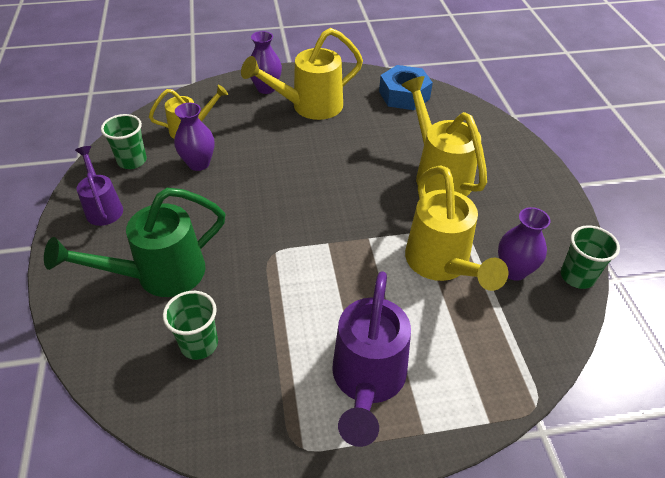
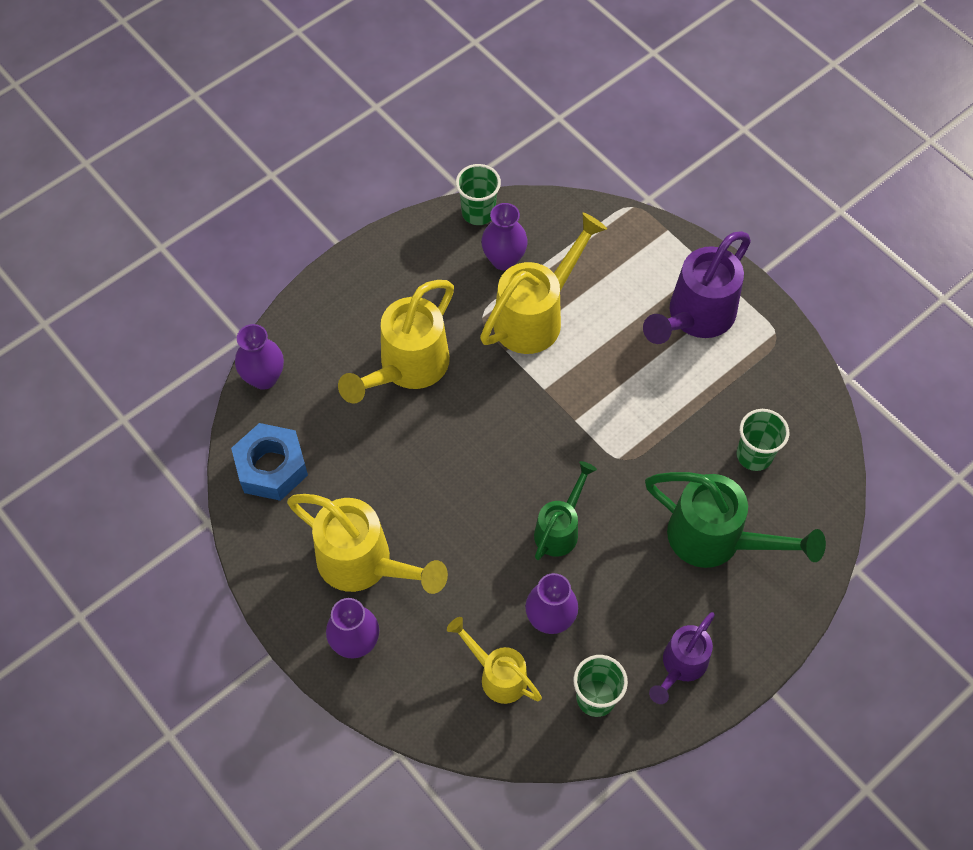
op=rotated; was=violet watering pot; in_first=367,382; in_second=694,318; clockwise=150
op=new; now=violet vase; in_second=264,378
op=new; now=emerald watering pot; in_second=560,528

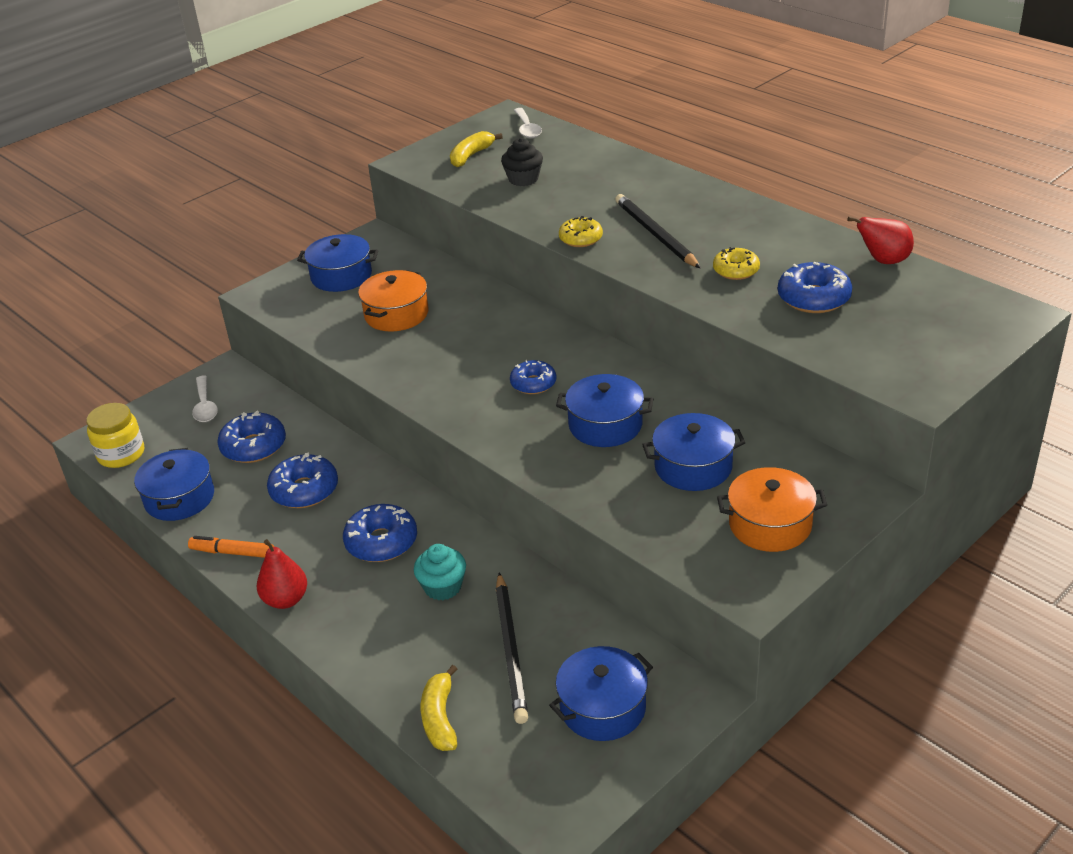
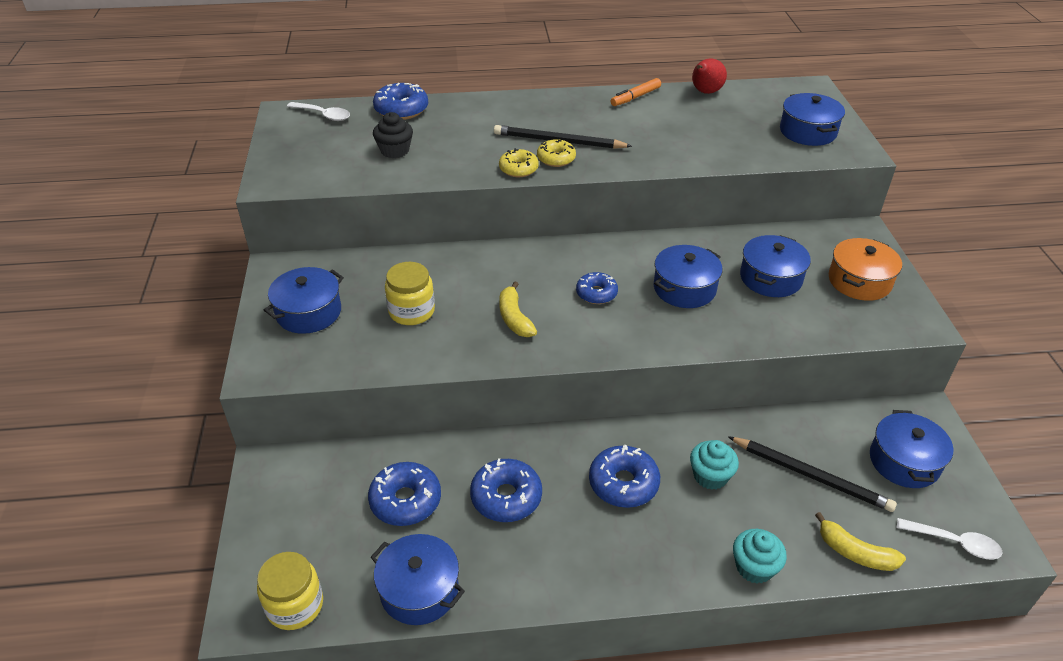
op=shifted; was=yellow banana; in_first=471,156; in_second=514,318
op=shifted; was=yellow doughnut; in_first=736,270; in_second=556,159
op=shifted; was=blue doughnut; in_first=813,298; in_second=401,110
op=swapped; was=orange stockpot; now=yellow jam jar; in_first=396,314; in_second=411,311
op=shifted; was=white spoon; in_first=205,406; in_second=954,543
op=shifted; was=orange felt pen; in_first=232,552; in_second=635,97
op=gone; was=crimson pear; in_first=285,600
op=new; now=blue stockpot; in_second=808,132
op=new; now=aqua fairy cake; in_second=754,567

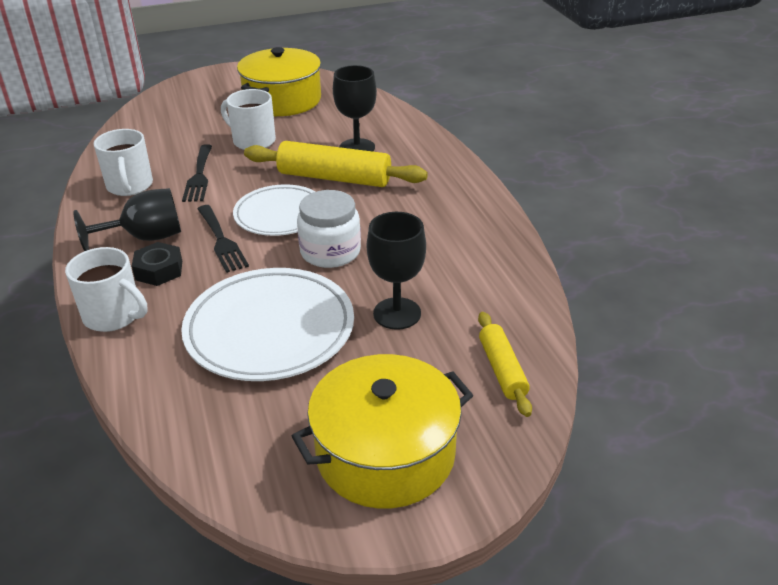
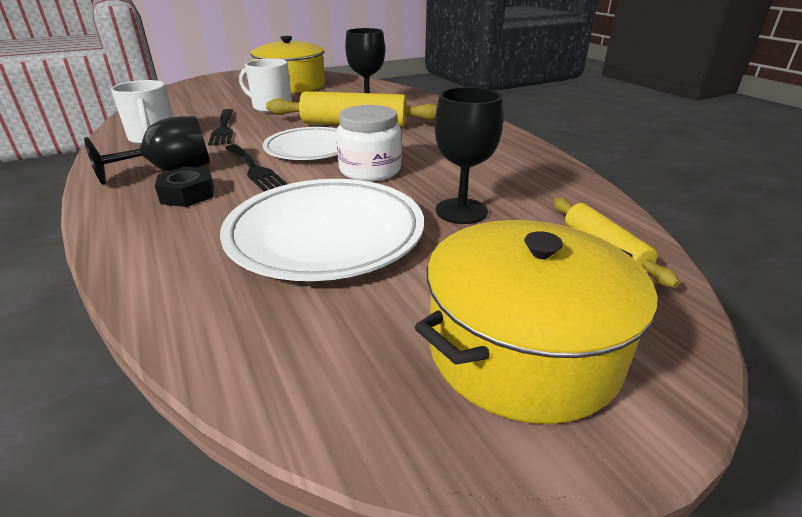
op=gone; was=white mug; in_first=114,316

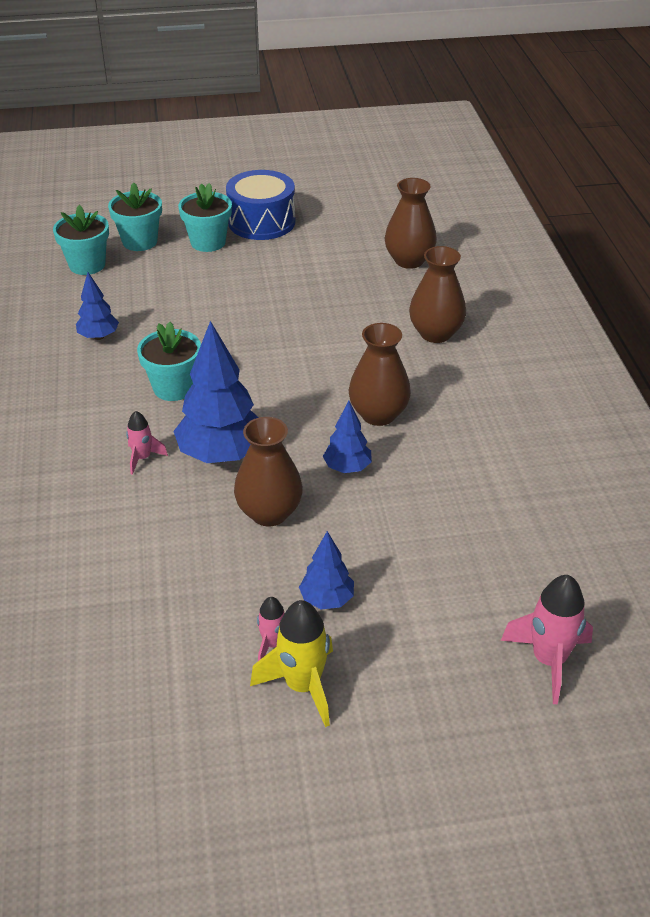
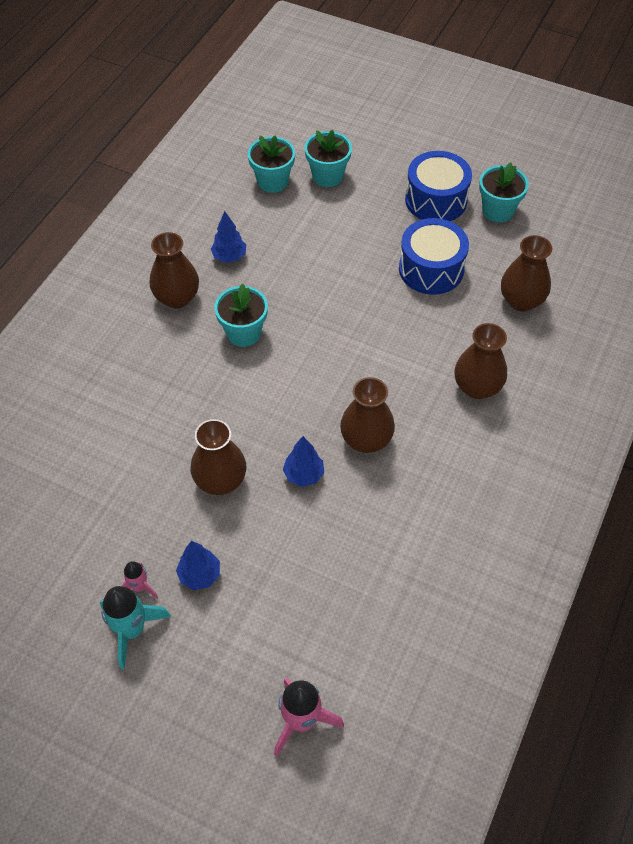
op=shifted; was=aqua plant pot; in_first=208,242; in_second=498,210
op=gone; was=blue fir tree; in_first=222,454
op=gone; was=rose-pink toy rocket; in_first=142,458
op=repainted; was=yellow toy rocket; now=aqua toy rocket; in_first=302,686; in_second=132,630
op=new; now=blue drum; in_second=431,269
op=new; now=russet vase; in_second=177,298

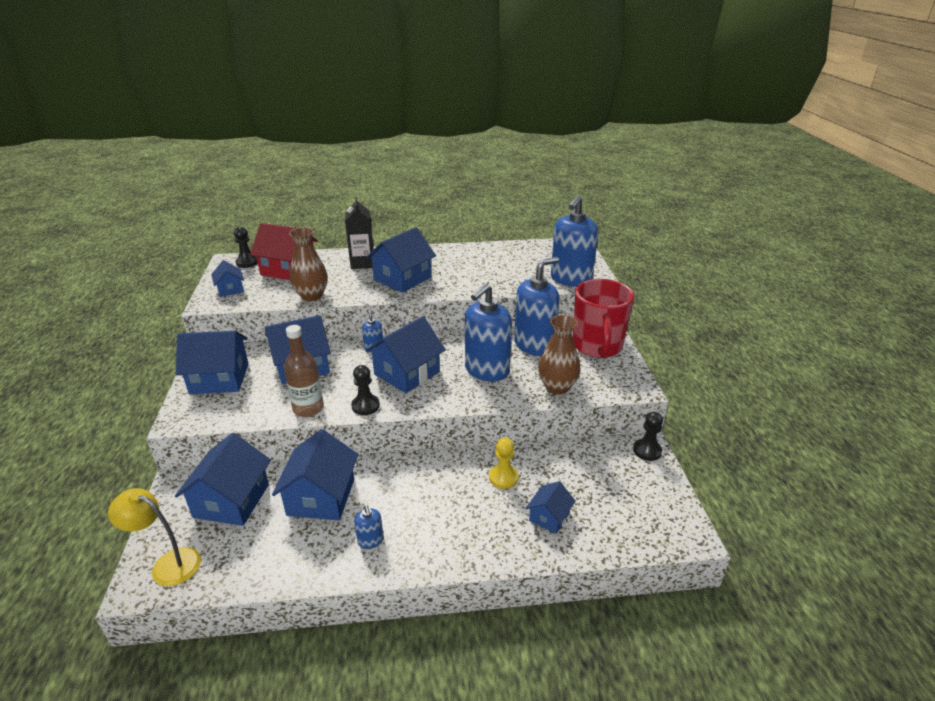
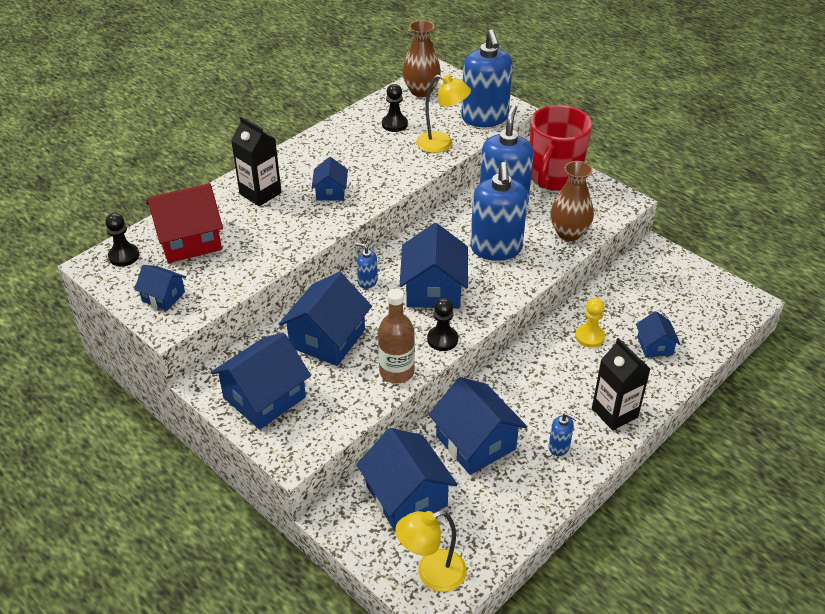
op=shifted; was=russet vase; in_first=311,296; in_second=421,91
op=scaled; was=blue toy house; in_first=402,279; in_second=330,192; ratio=0.54
op=rotated; was=crimson mug; in_first=597,347; in_second=553,177; clockwise=60
op=shifted; was=ebony chess pawn; in_first=647,451; in_second=394,124
op=new; now=yellow desk lamp; in_second=442,144
op=new; now=ebony milk carton; in_second=614,413

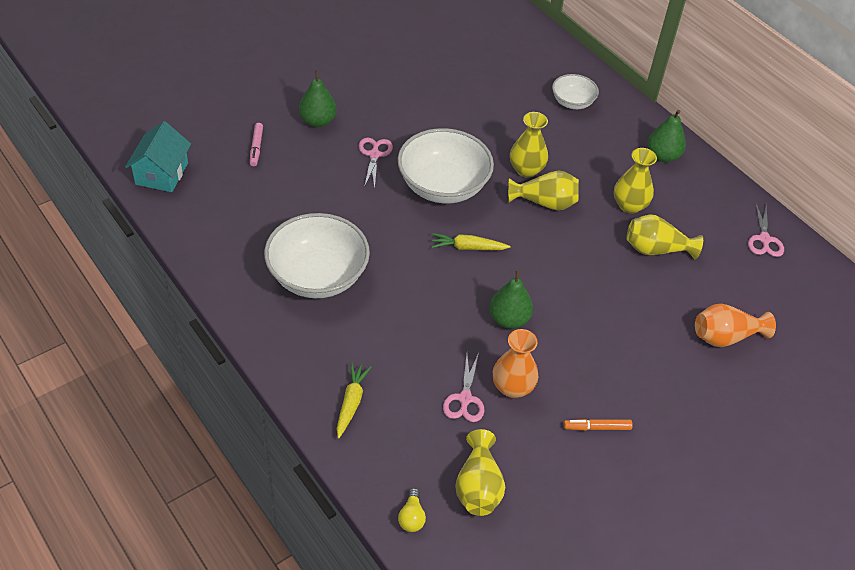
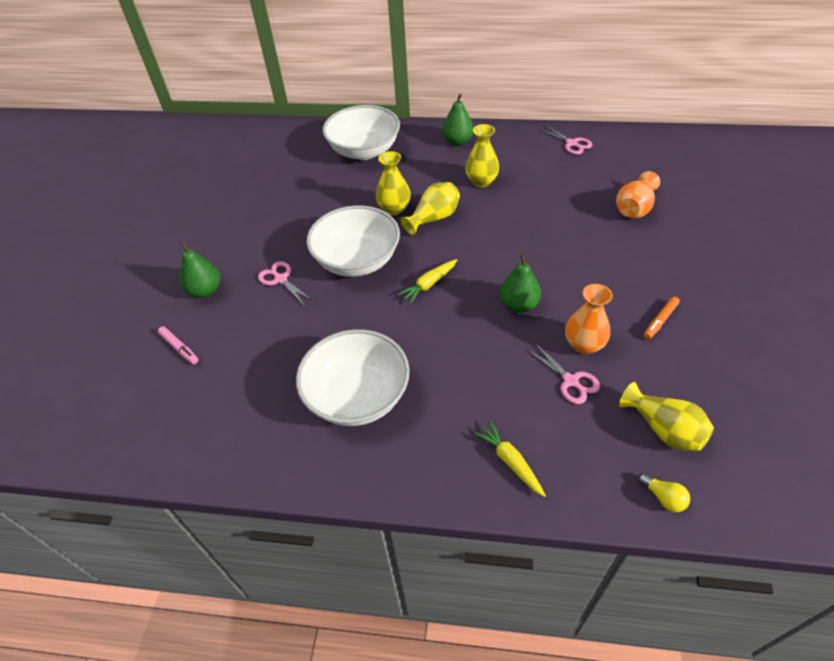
op=scaled; was=white bowl; in_first=572,102; in_second=364,151; ratio=1.87
op=gone; was=aqua toy house; in_first=162,173
op=gone; was=yellow vase; in_first=656,249

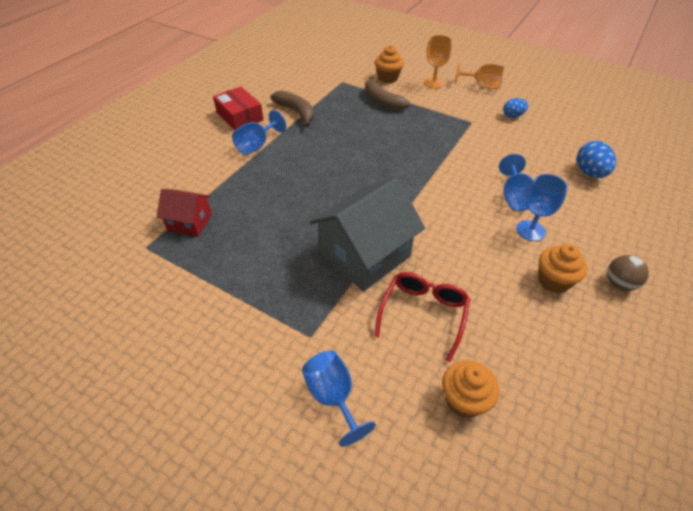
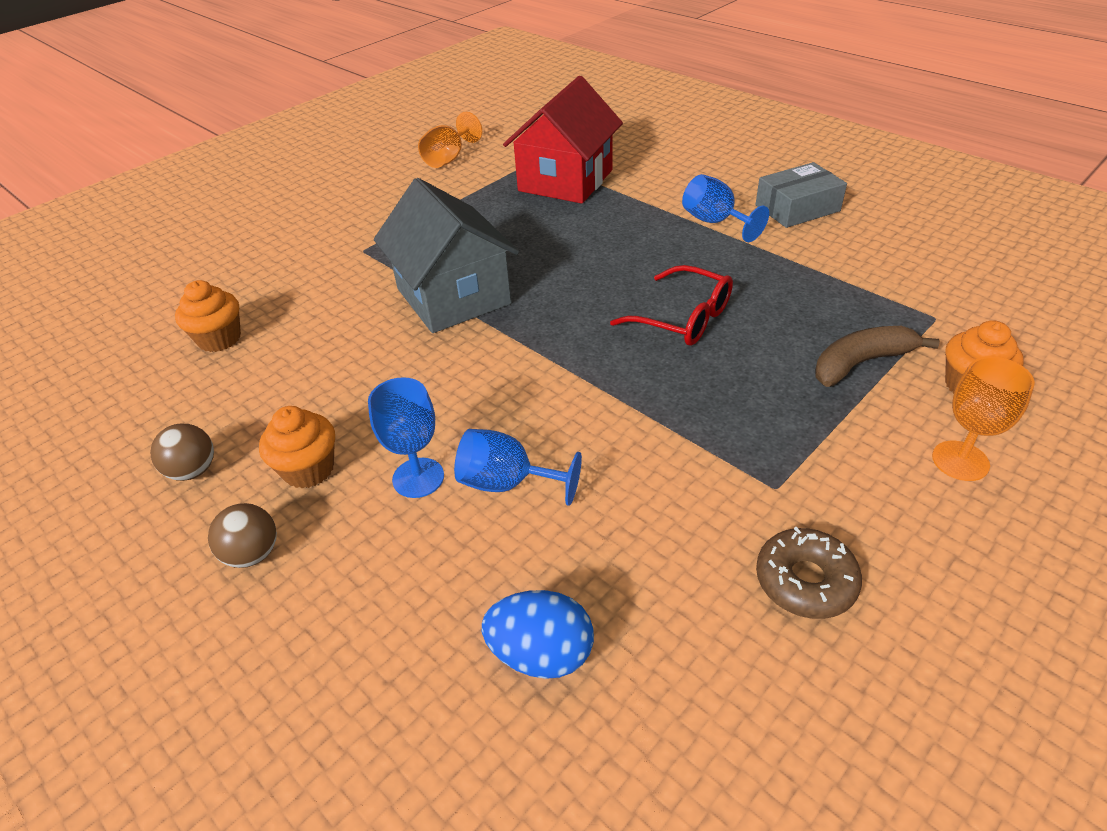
op=shifted; was=orange chalice; in_first=482,86; in_second=448,158
op=repainted; was=crimson parcel; now=gray parcel; in_first=240,116; in_second=797,208
op=gone; was=russet banana; in_first=296,112
op=swapped; was=blue egg shape; now=russet doughnut; in_first=513,116; in_second=805,581
op=scaled; was=crimson toy house; in_first=190,222; in_second=565,180; ratio=1.86
op=shifted; was=crimson glasses; in_first=423,314; in_second=683,318
op=gone; was=blue chalice; in_first=333,397
op=new; now=russet sphere; in_second=193,471

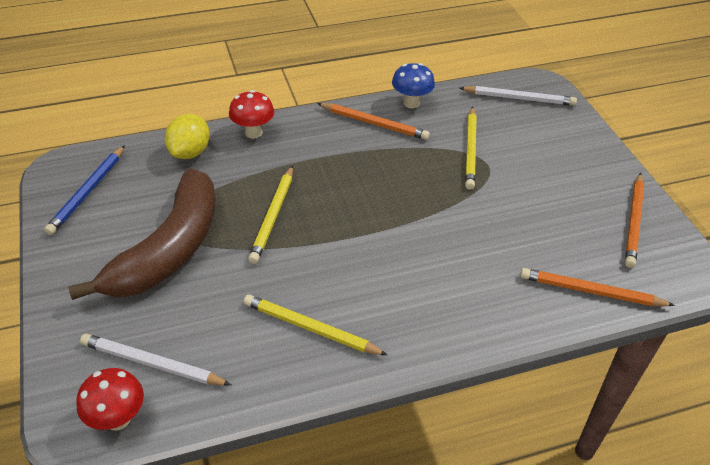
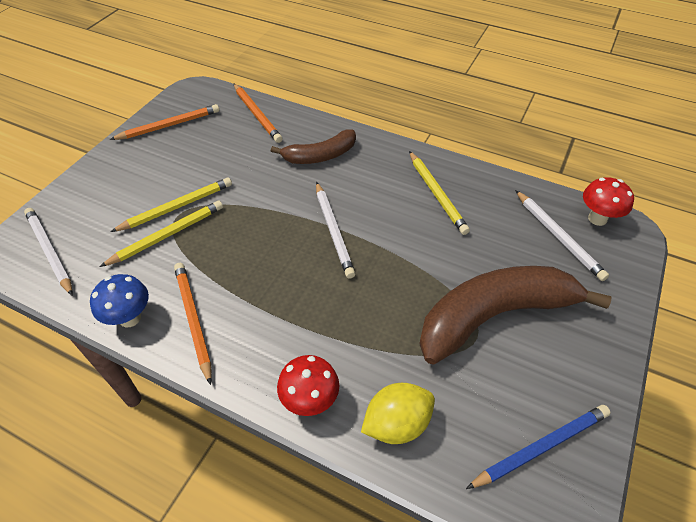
op=shifted; was=yellow pencil; in_first=273,216; in_second=177,207
op=new; now=russet banana; in_second=320,156
op=new; now=white pencil; in_second=333,231

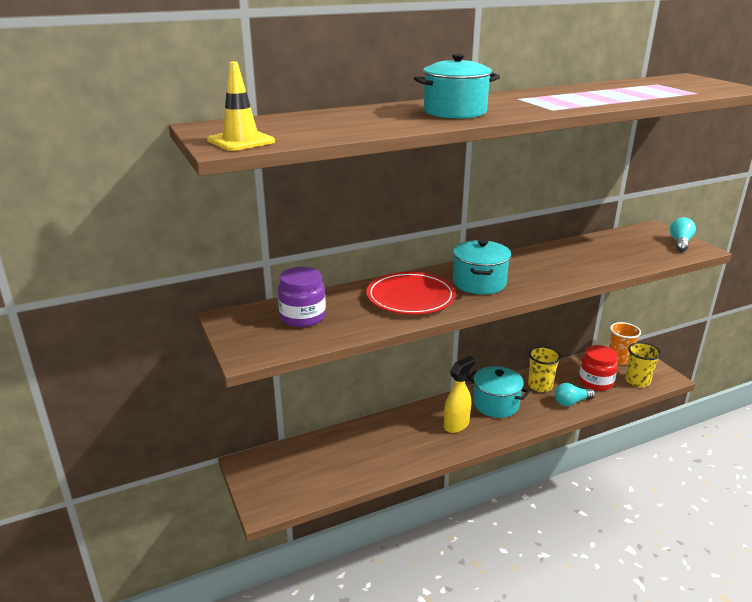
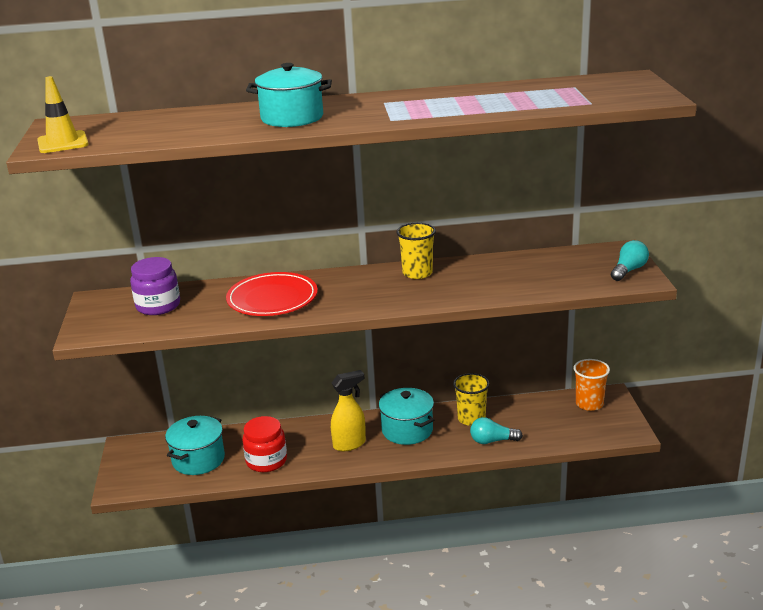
op=shifted; was=aqua stockpot; in_first=479,283; in_second=198,459
op=shifted; was=yellow tumbler; in_first=637,381; in_second=417,273
op=shifted; was=crimson jam jar; in_first=595,382; in_second=266,461

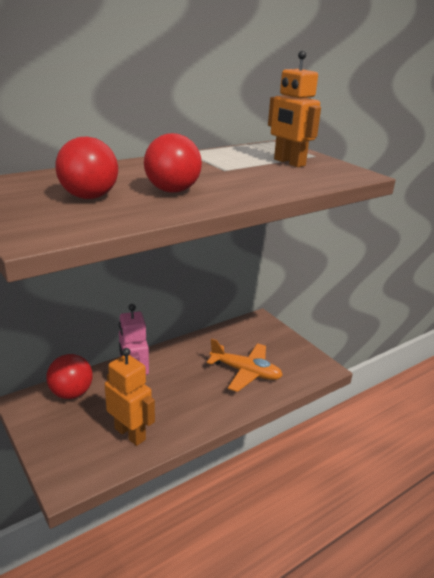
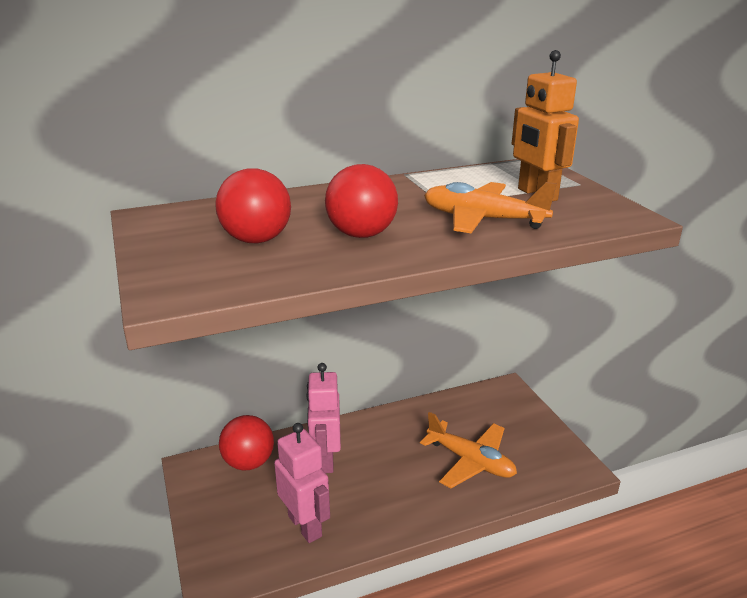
op=repainted; was=orange robot figure; now=rose-pink robot figure; in_first=130,434; in_second=305,526
op=new; now=orange plane; in_second=482,219

